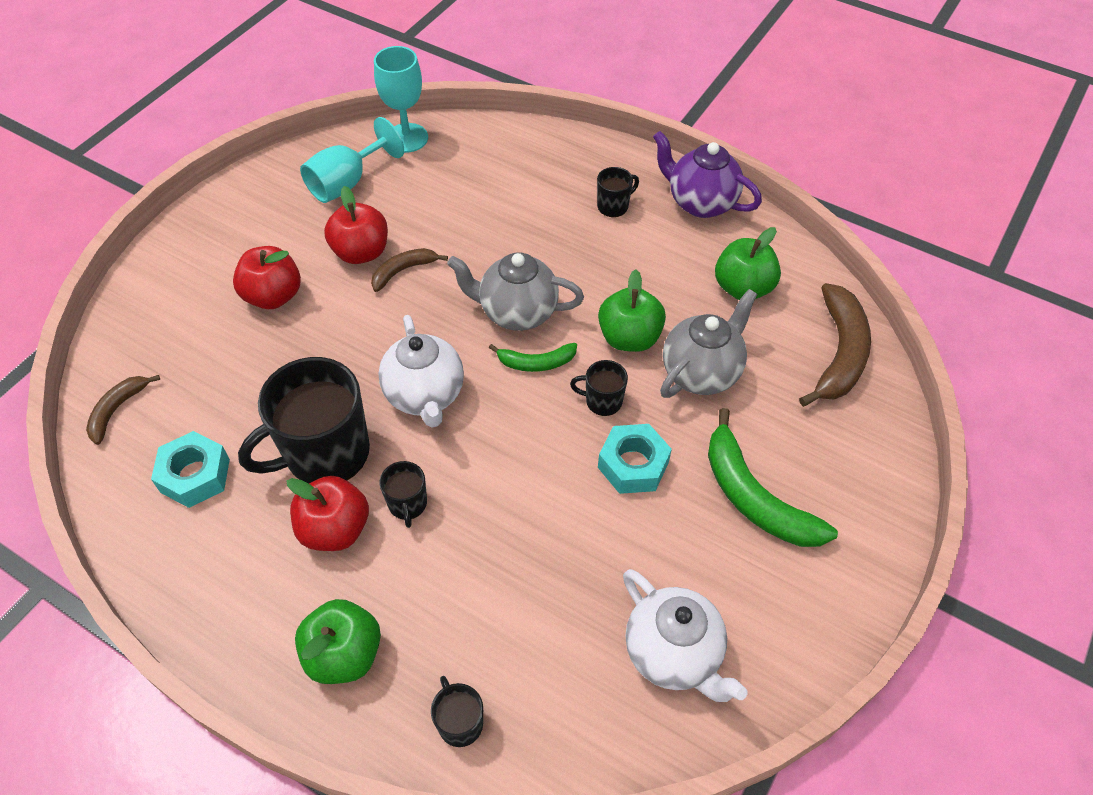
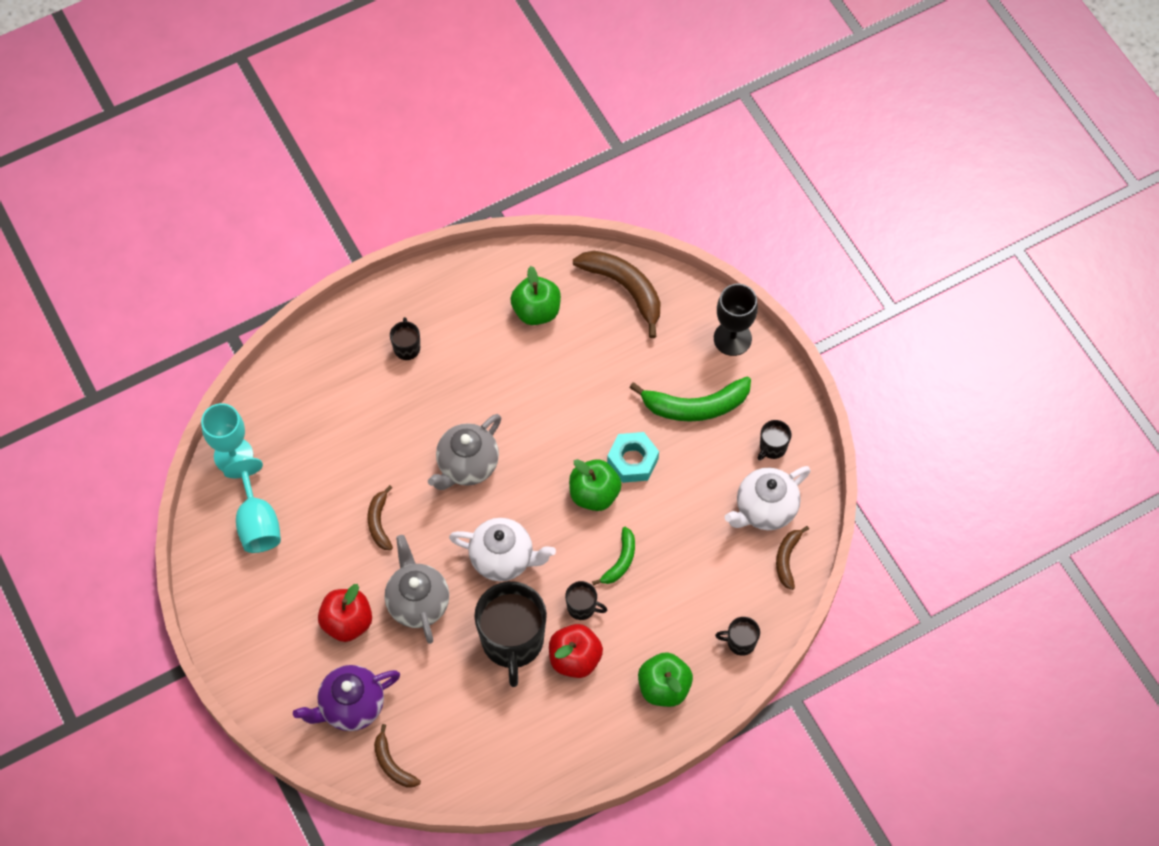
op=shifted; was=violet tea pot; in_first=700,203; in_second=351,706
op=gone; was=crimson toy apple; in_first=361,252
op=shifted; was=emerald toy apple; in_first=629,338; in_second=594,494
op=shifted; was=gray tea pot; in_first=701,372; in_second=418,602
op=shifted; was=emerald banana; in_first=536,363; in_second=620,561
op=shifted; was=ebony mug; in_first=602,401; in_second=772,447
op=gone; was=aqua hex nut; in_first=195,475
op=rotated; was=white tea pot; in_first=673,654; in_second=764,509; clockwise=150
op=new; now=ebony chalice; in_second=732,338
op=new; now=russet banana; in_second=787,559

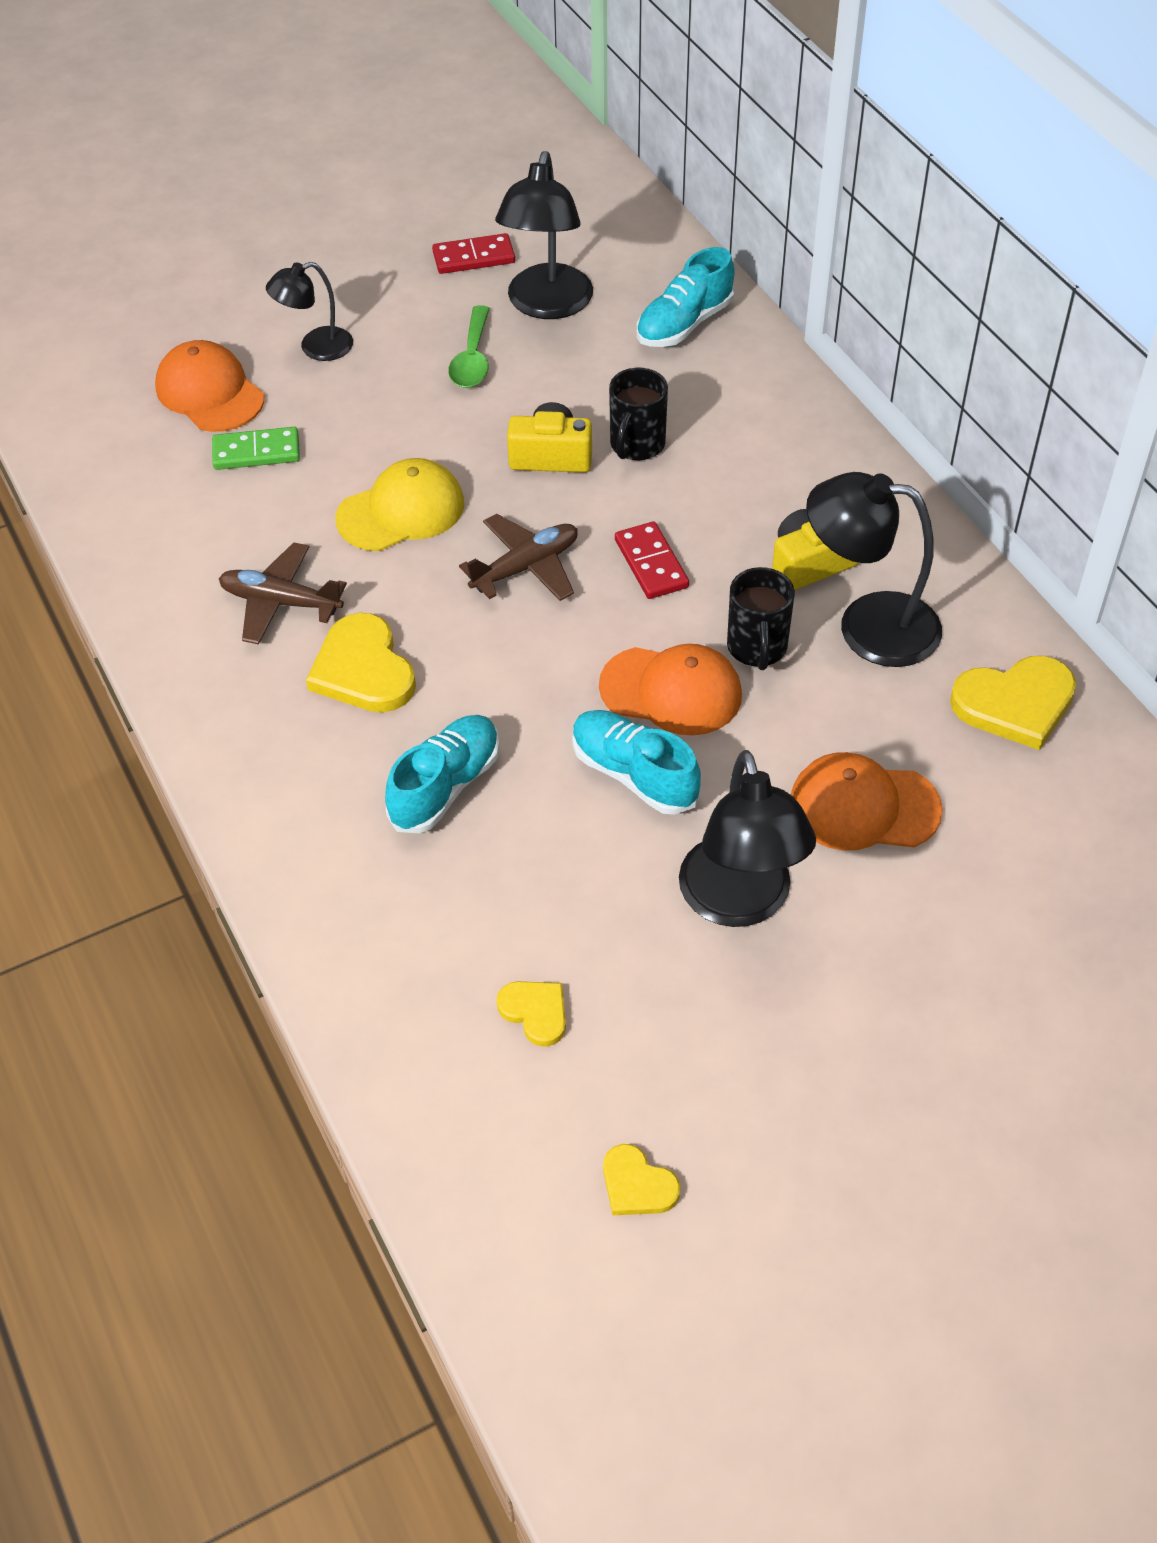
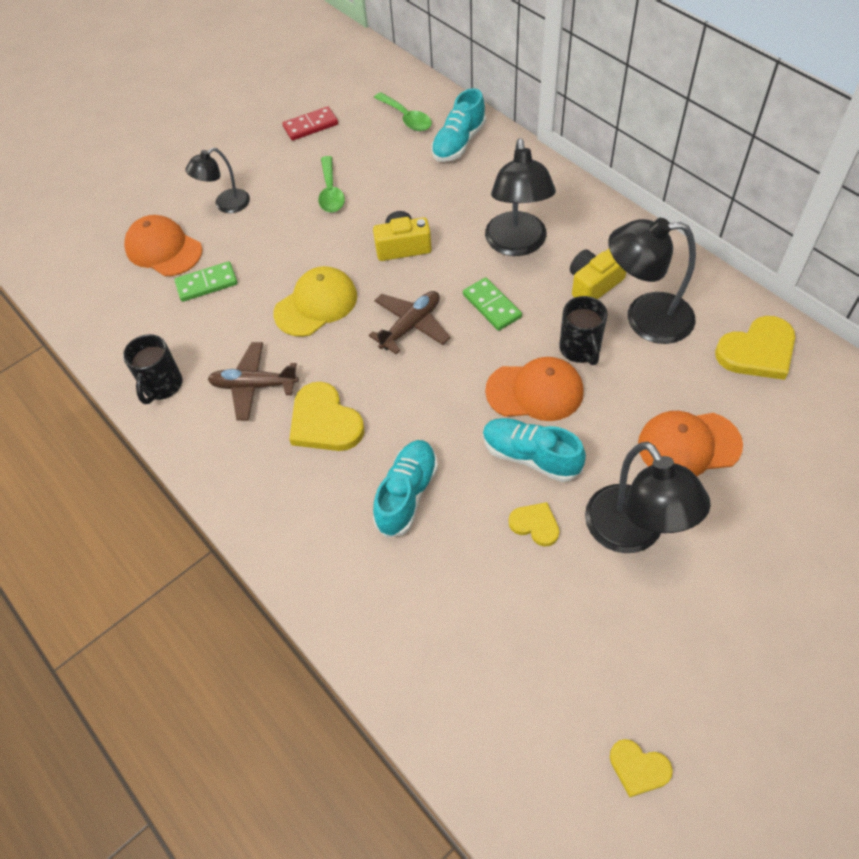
op=shifted; was=ebony desk lamp; in_first=546,305; in_second=517,244
op=shifted; was=ebony mug; in_first=636,445; in_second=162,386
op=repainted; was=crimson domino piece; now=emerald domino piece; in_first=651,564; in_second=491,306
op=shifted; was=yellow love heart; in_first=535,1012; in_second=535,525
op=new; now=emerald spoon; in_second=406,118

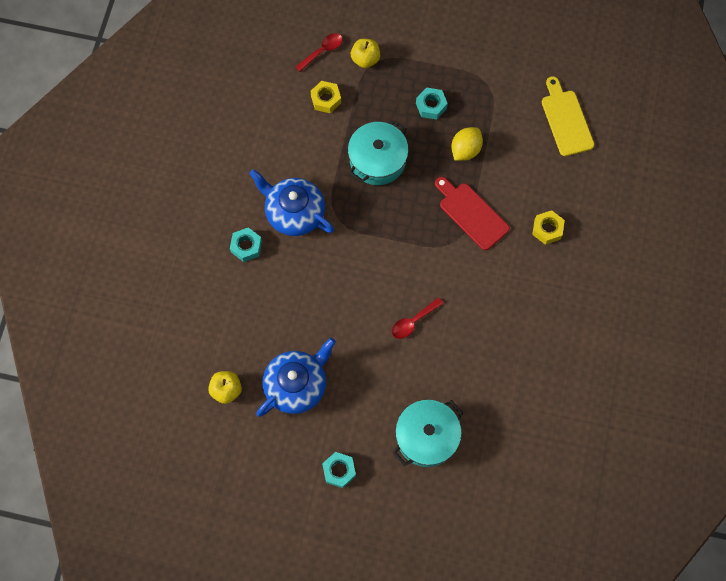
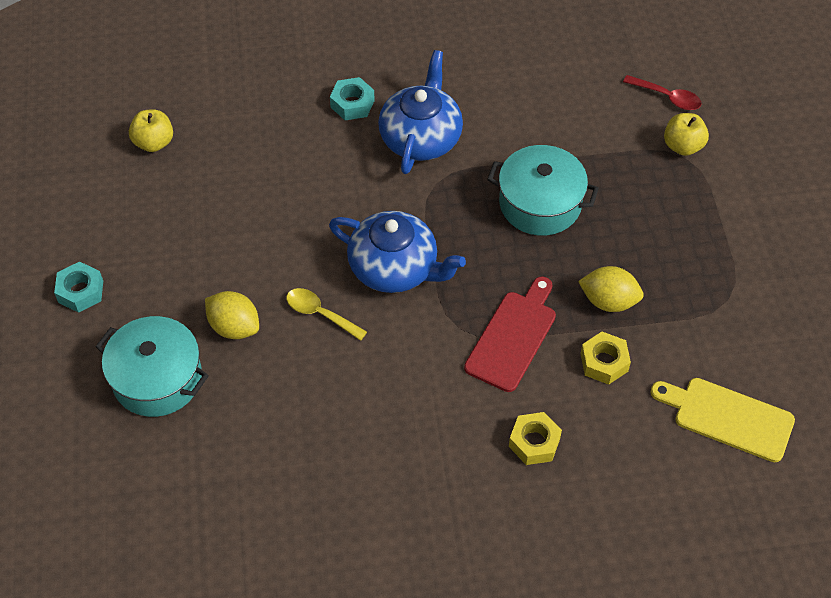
op=rotated; was=yellow bread board; in_first=566,120; in_second=728,418; clockwise=-120
op=shifted; was=yellow hex nut; in_first=326,99; in_second=604,362
op=gone; was=aqua hex nut; in_first=431,106
op=repainted; was=crimson spoon; now=yellow spoon; in_first=413,321; in_second=320,314
op=shifted; was=blue tea pot; in_first=297,385; in_second=395,268
op=new; now=yellow toy lemon; in_second=234,327

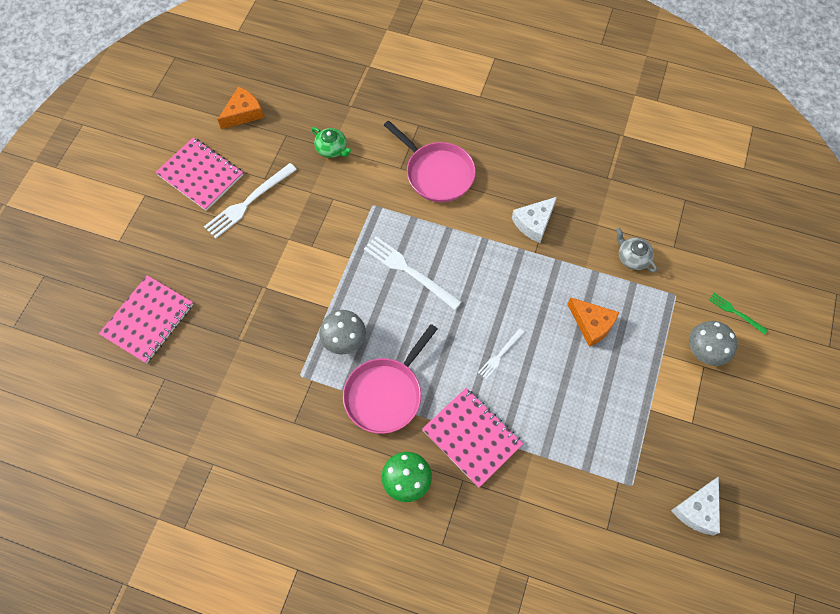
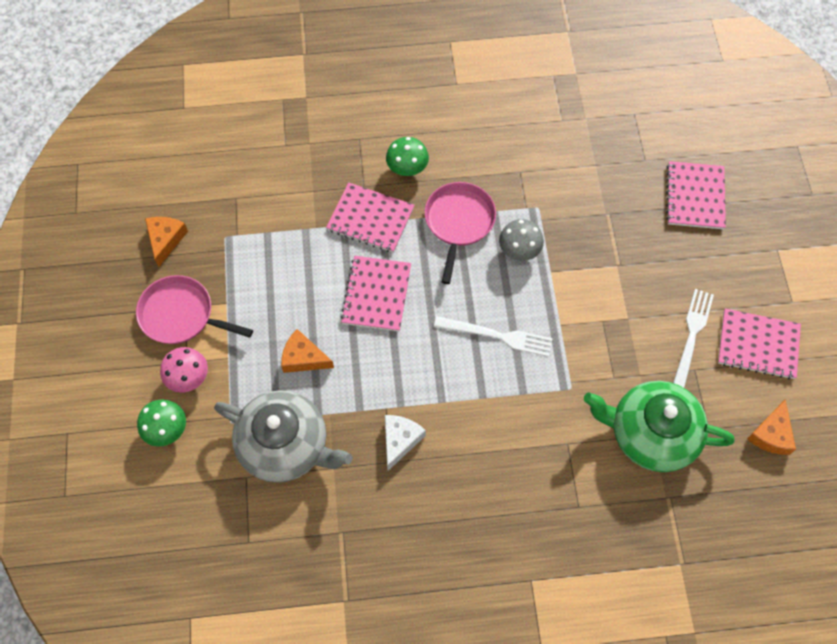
op=shifted; was=rose-pink frying pan; in_first=437,173; in_second=180,315
op=scaled; was=emerald tea pot; in_first=332,149; in_second=651,433; ratio=2.43
op=scaled; was=gray tea pot; in_first=632,257; in_second=285,445; ratio=2.43
op=swapped; was=emerald fork; now=emerald toadstool; in_first=735,312; in_second=166,429
op=repainted; was=gray toadstool; now=rose-pink toadstool; in_first=705,351; in_second=188,377
op=swapped; was=white fork; now=rose-pink notepad; in_first=500,355; in_second=376,294
op=repainted; was=white cheese; now=orange cheese; in_first=697,510; in_second=165,240

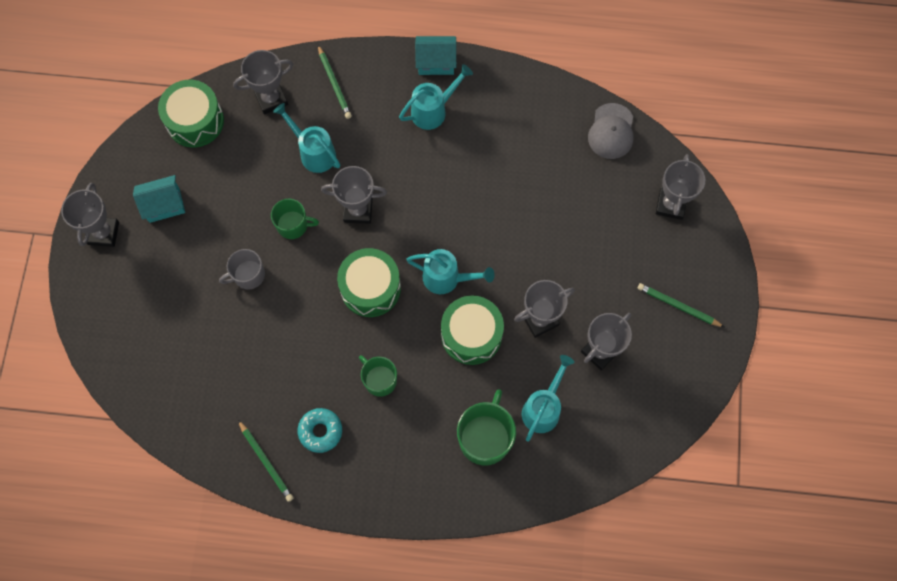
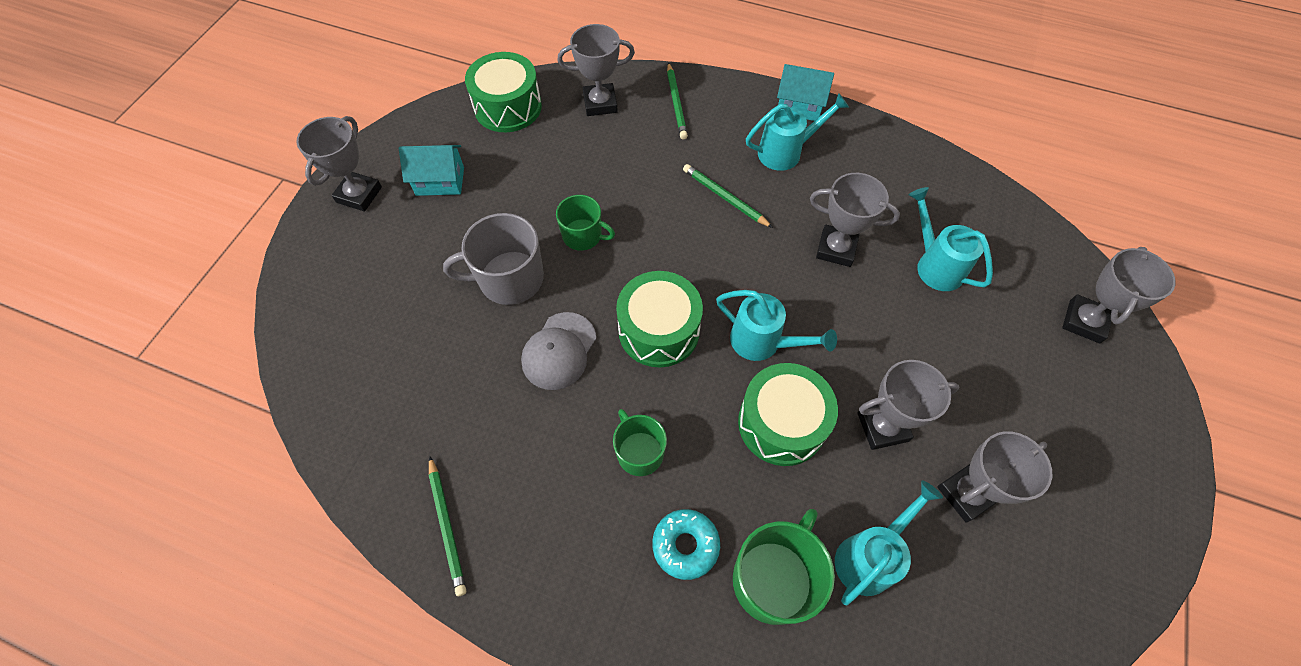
op=shifted; was=aqua watering pot; in_first=314,152; in_second=935,265
op=shifted; was=gray peaked cap; in_first=611,131; in_second=559,351
op=shifted; was=gray award cup; in_first=358,210; in_second=836,249
op=scaled; was=gray mug; in_first=248,275; in_second=509,279; ratio=1.58
op=shifted; was=emerald pencil; in_first=678,306; in_second=725,197
op=shifted; was=aqua doughnut; in_first=320,431; in_second=685,545

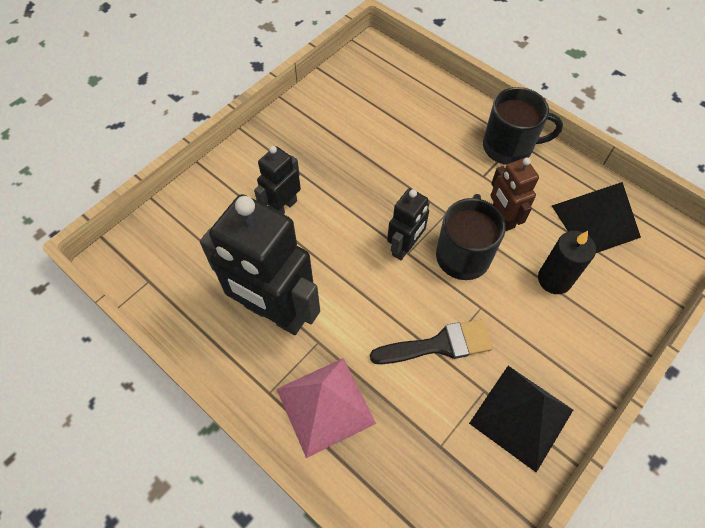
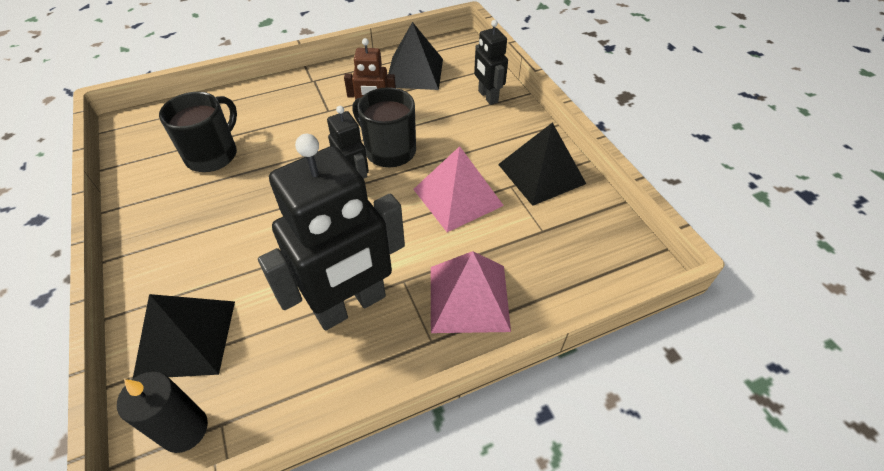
op=shifted; was=ebony mug; in_first=508,147; in_second=213,155
op=shifted; was=ebony robot figure; in_first=283,207; in_second=487,97
op=shifted; was=ebony candle; in_first=554,279; in_second=184,429
op=swapped; was=ebony paintbrush; now=rose-pink pyramid shape; in_first=439,345; in_second=457,197
op=new; now=ebony pyramid shape; in_second=186,338

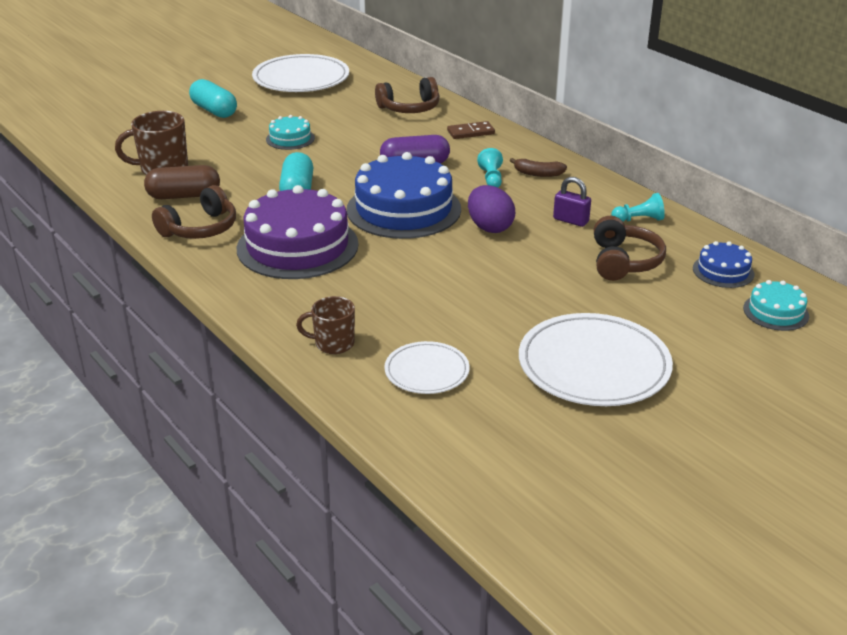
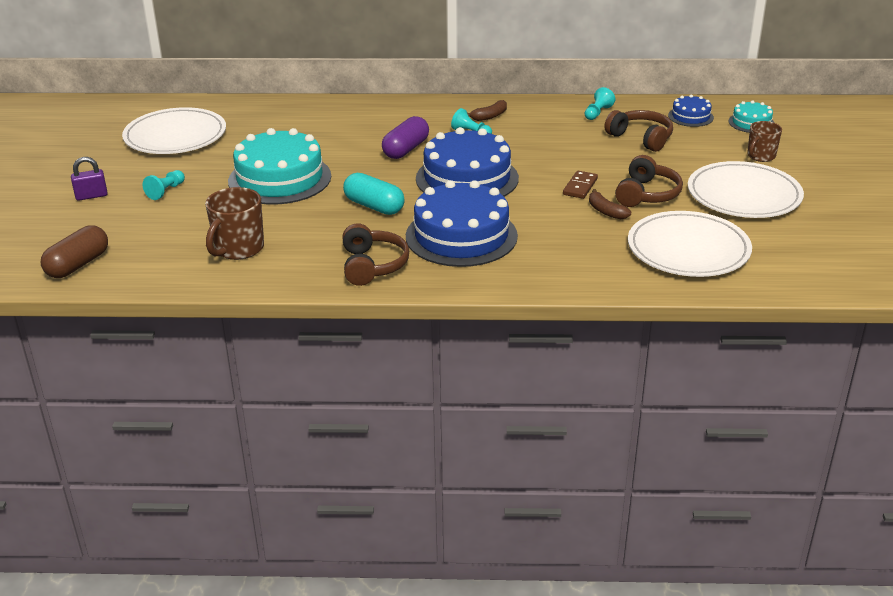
op=shifted; was=russet over-ear headphones; in_first=409,108; in_second=647,194
op=swapped; was=aqua pill shape; now=aqua chess pawn; in_first=214,111; in_second=166,191
op=scaled; was=aqua cake; in_first=290,139; in_second=279,178; ratio=2.09
op=shifted; was=russet domino piece; in_first=470,132; in_second=580,187
op=shifted; was=russet pill shape; in_first=184,196; in_second=78,265
op=shifted; was=violet padlock; in_first=571,220; in_second=91,196
op=repainted; was=violet cake; now=blue cake; in_first=297,246; in_second=461,236
op=gone; was=violet egg shape; in_first=489,227
op=shifted; was=russet mug; in_first=333,344; in_second=760,156
op=scaled; was=white dinner plate; in_first=427,371; in_second=688,249; ratio=1.8
op=new; now=russet banana; in_second=606,211

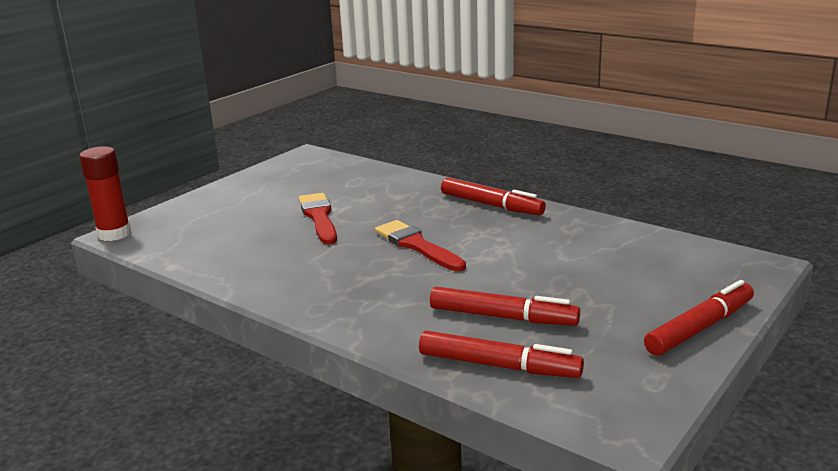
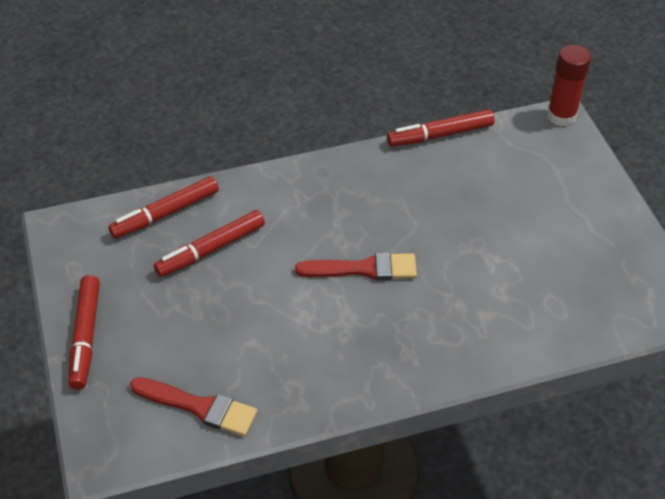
op=shifted; was=crimson felt pen; in_first=491,205; in_second=440,135
op=shifted; was=crimson paintbrush; in_first=319,217; in_second=199,407

